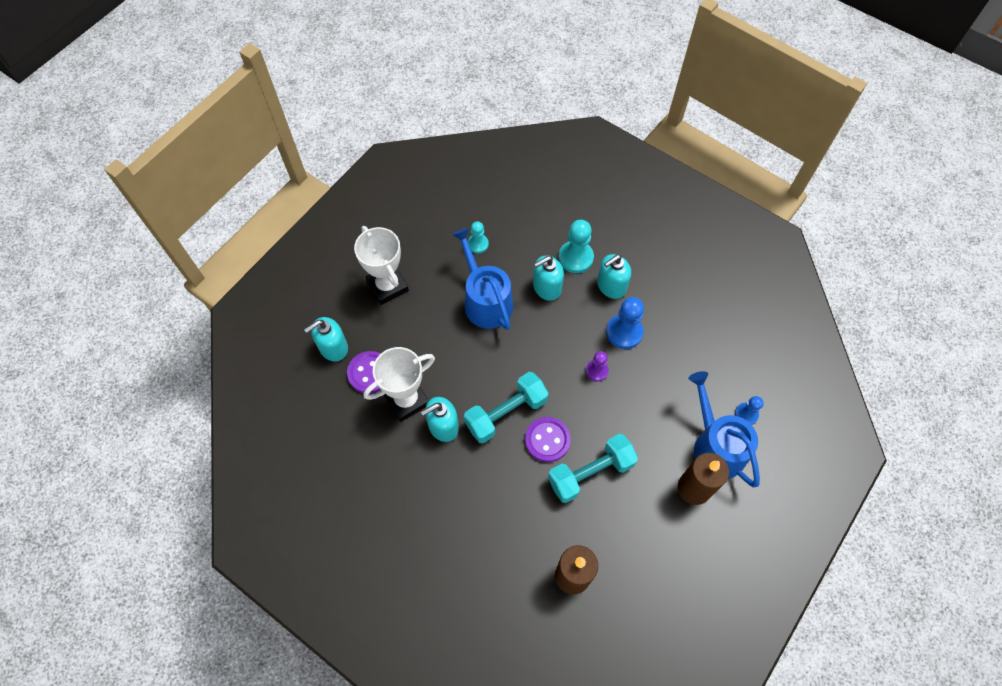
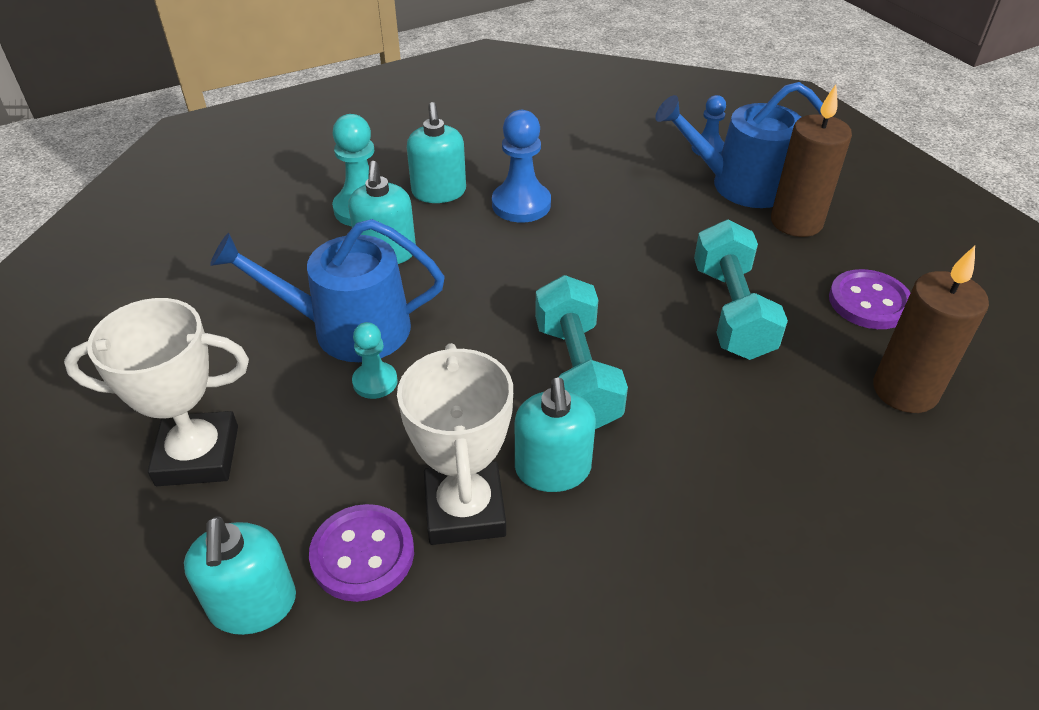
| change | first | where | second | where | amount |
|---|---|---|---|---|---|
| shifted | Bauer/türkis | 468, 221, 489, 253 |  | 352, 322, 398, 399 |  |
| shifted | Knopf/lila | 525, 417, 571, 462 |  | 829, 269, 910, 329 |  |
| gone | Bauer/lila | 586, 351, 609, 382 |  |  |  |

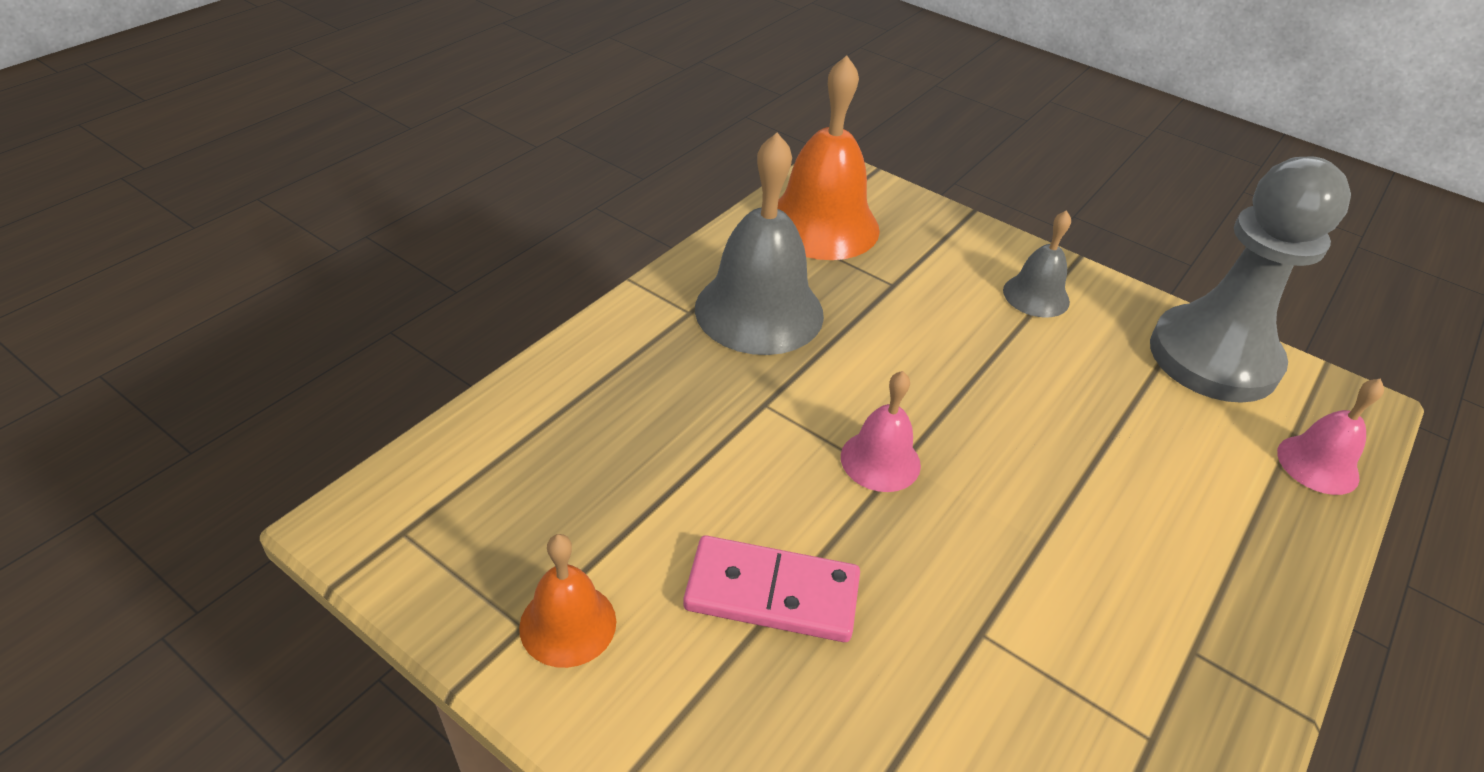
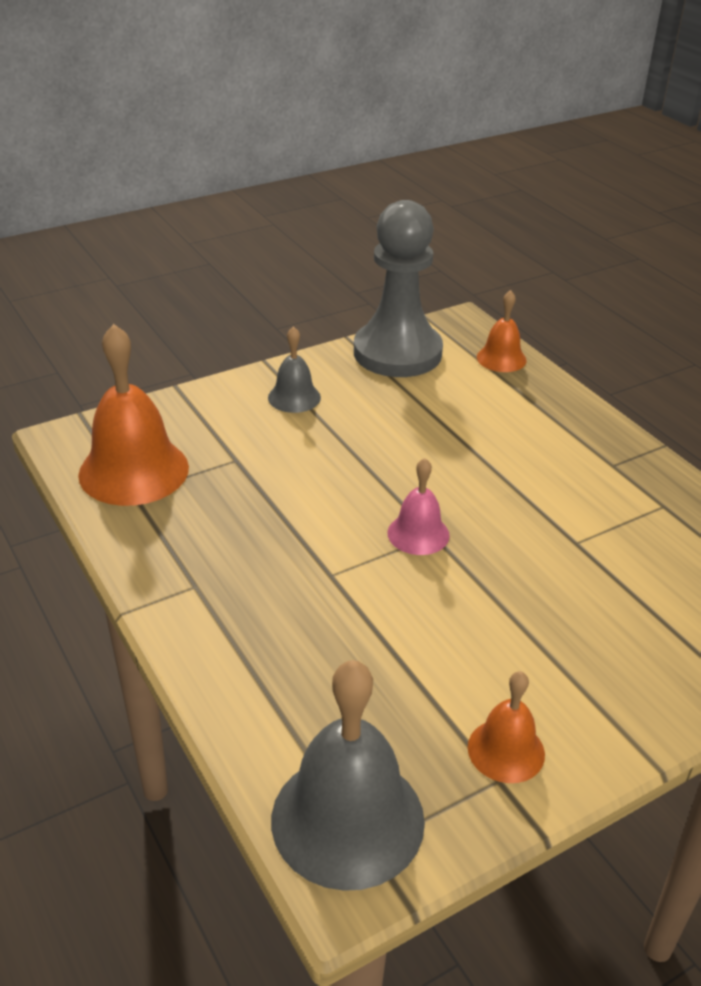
| change | first | where | second | where | amount |
|---|---|---|---|---|---|
| shifted | Glocke/grau | 695, 133, 824, 355 |  | 271, 660, 425, 891 |  |
| repainted | Glocke/rosa | 1277, 379, 1384, 495 | Glocke/orange | 477, 290, 526, 372 |  |
| gone | Dominostein/rosa | 683, 535, 860, 642 |  |  |  |

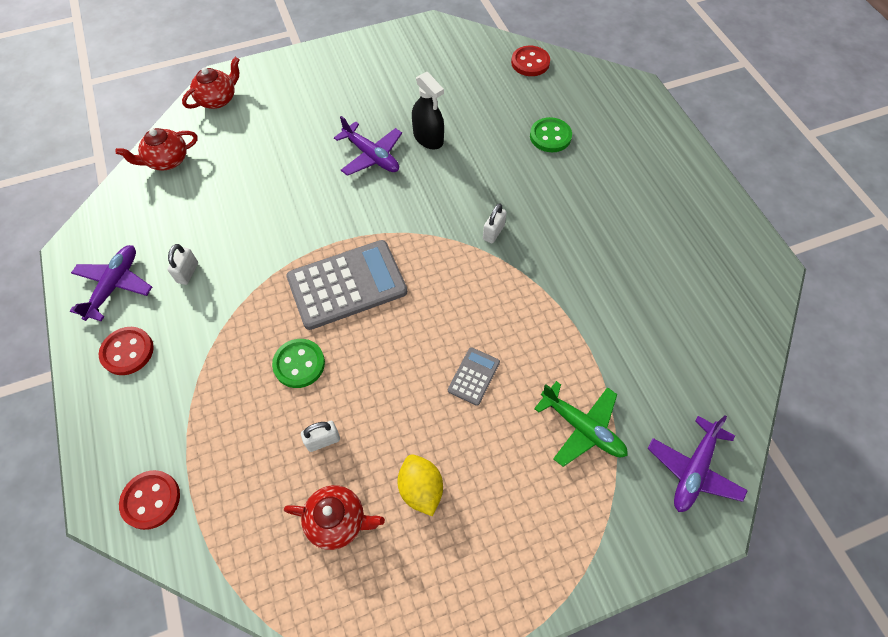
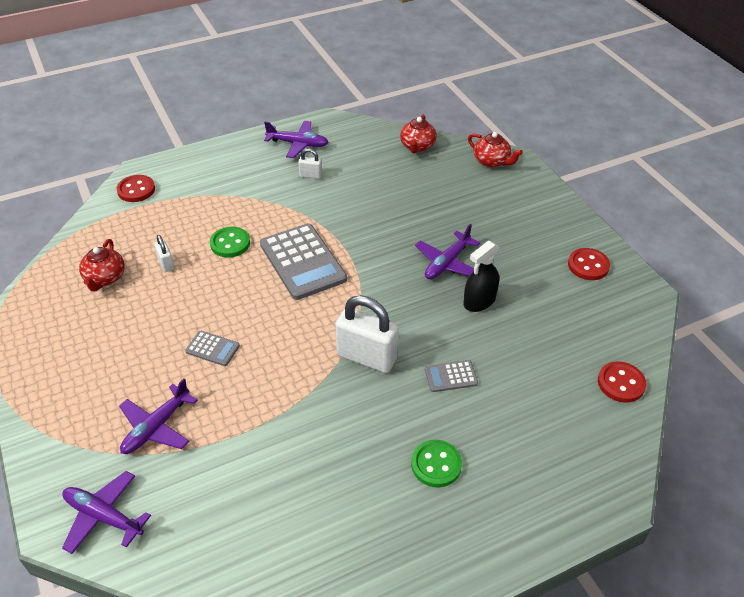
| change | first | where | second | where | amount |
|---|---|---|---|---|---|
| repainted | Flugzeug/grün | 534, 381, 628, 467 | Flugzeug/lila | 119, 378, 198, 454 |  |
| scaled | Vorhängeschloss/weiß | 483, 203, 507, 243 |  | 335, 295, 399, 373 | x2.12 |
| rotated | Teekanne/rot | 116, 128, 198, 171 |  | 400, 114, 437, 154 | 135 degrees counterclockwise |
| shifted | Knopf/grün | 530, 117, 572, 152 |  | 411, 440, 462, 487 |  |
| new |  |  | Taschenrechner/grau | 425, 360, 478, 392 |  |
| shifted | Knopf/rot | 99, 327, 154, 375 |  | 568, 248, 610, 280 |  |
| gone | Zitrone/gelb | 398, 454, 443, 516 |  |  |  |

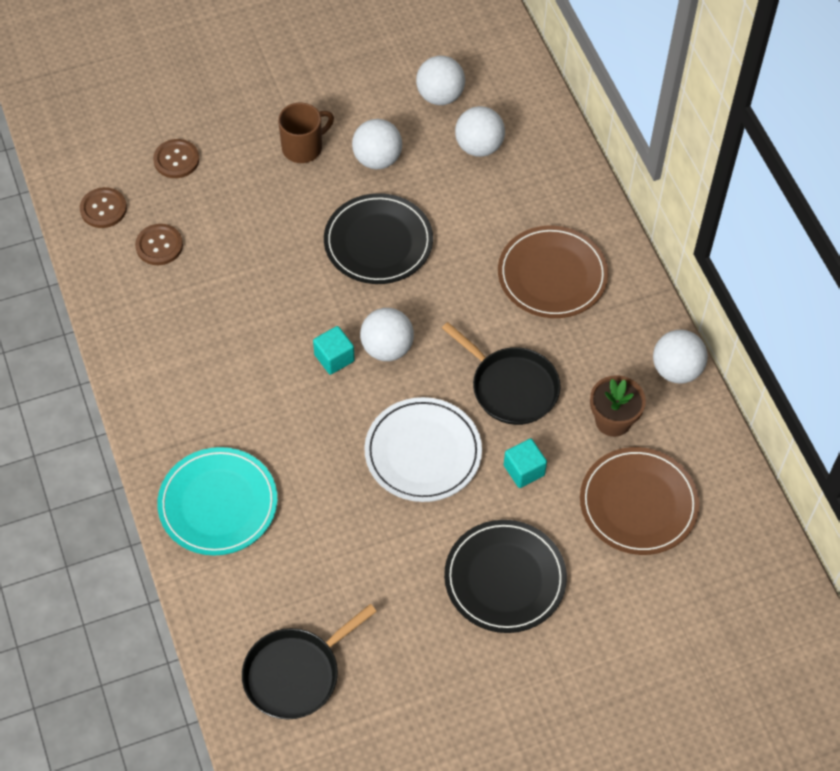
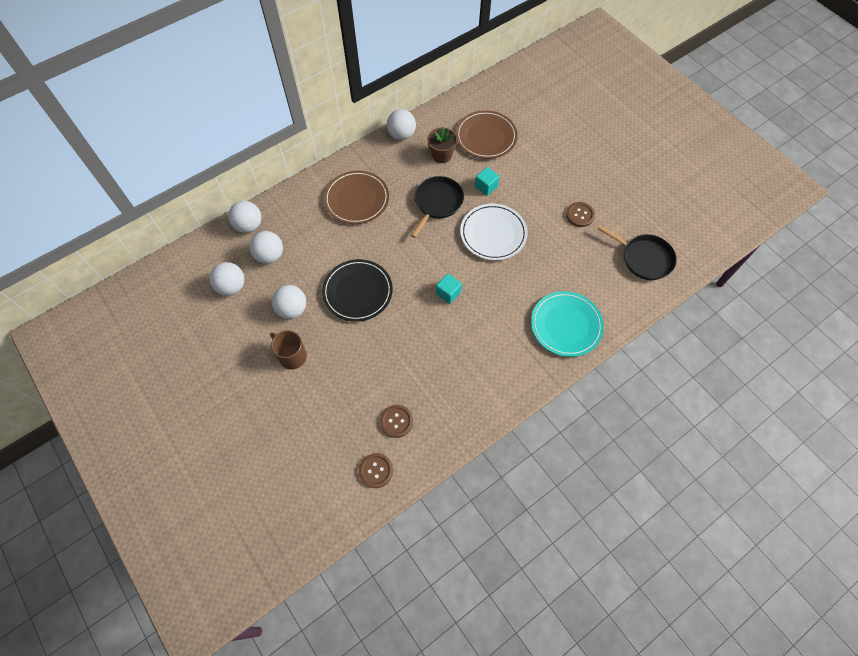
| change | first | where | second | where | amount |
|---|---|---|---|---|---|
| shifted | Ball/weiß | 360, 308, 414, 361 |  | 228, 201, 261, 233 |  |
| shifted | Knopf/braun | 153, 139, 200, 178 |  | 566, 202, 595, 227 |  |
| gone | Teller/schwarz | 444, 520, 567, 633 |  |  |  |

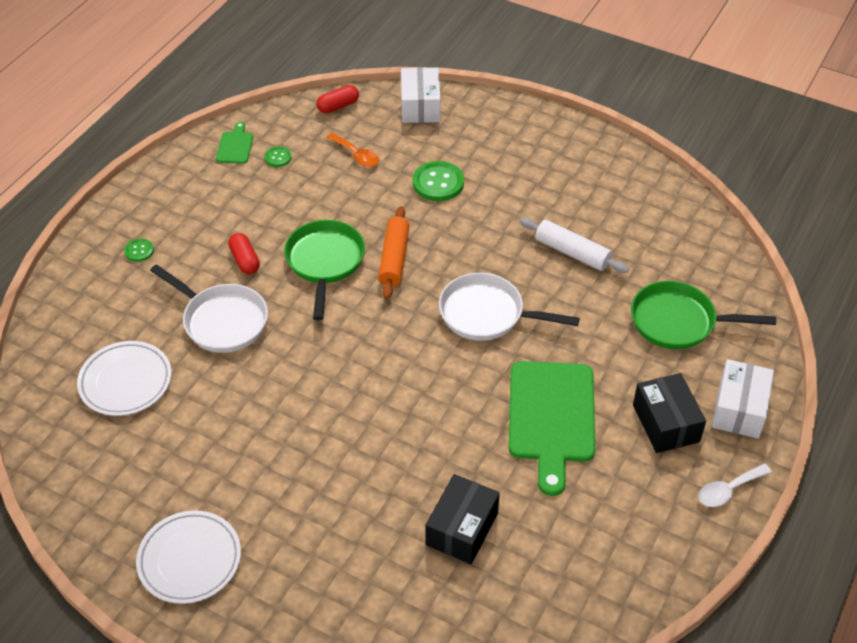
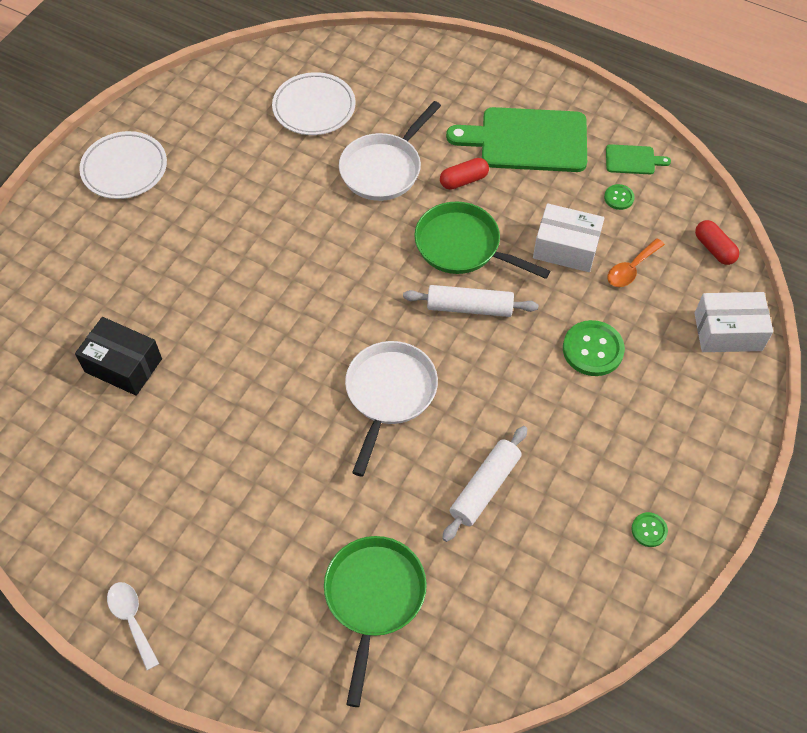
| change | first | where | second | where | amount |
|---|---|---|---|---|---|
| repainted | Nudelholz/orange | 378, 206, 410, 299 | Nudelholz/weiß | 403, 285, 538, 317 |  |
| rotated | Pfanne/grün | 284, 220, 365, 320 |  | 414, 201, 550, 279 | 150 degrees counterclockwise |
| shifted | Schneidebrett/grün | 509, 361, 595, 496 |  | 446, 107, 587, 172 |  |
| shifted | Schachtel/weiß | 712, 359, 774, 439 |  | 533, 203, 604, 272 |  |
| shifted | Knopf/grün | 124, 239, 154, 262 |  | 631, 512, 668, 547 |  |
| gone | Schachtel/schwarz | 633, 373, 706, 453 |  |  |  |

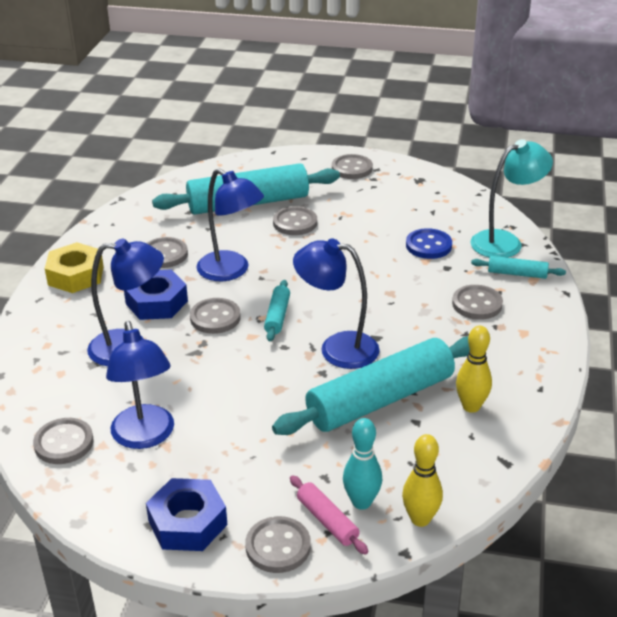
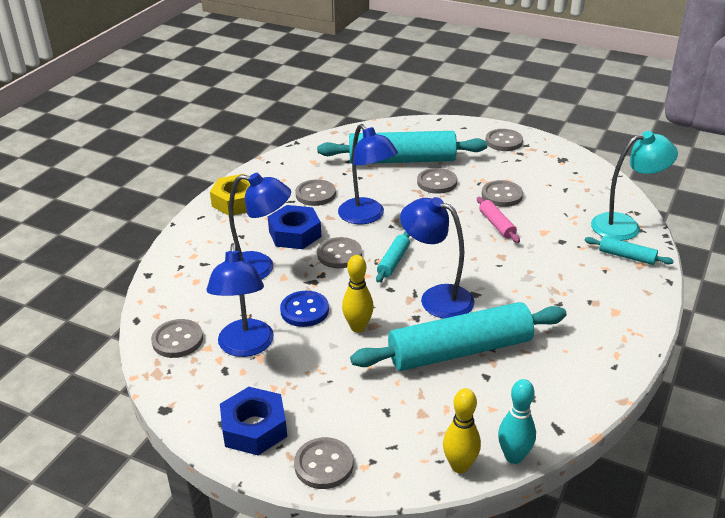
| change | first | where | second | where | amount |
|---|---|---|---|---|---|
| shifted | Knopf/blau | 406, 228, 452, 259 |  | 280, 291, 329, 327 |  |
| shifted | Bowlingkegel/gelb | 456, 326, 492, 413 |  | 342, 255, 374, 333 |  |
| shifted | Nudelholz/rosa | 290, 475, 368, 555 |  | 477, 197, 520, 243 |  |
| shifted | Knopf/grau | 452, 285, 503, 320 |  | 482, 180, 523, 207 |  |
| shifted | Bowlingkegel/türkis | 343, 418, 382, 510 |  | 498, 379, 536, 464 |  |

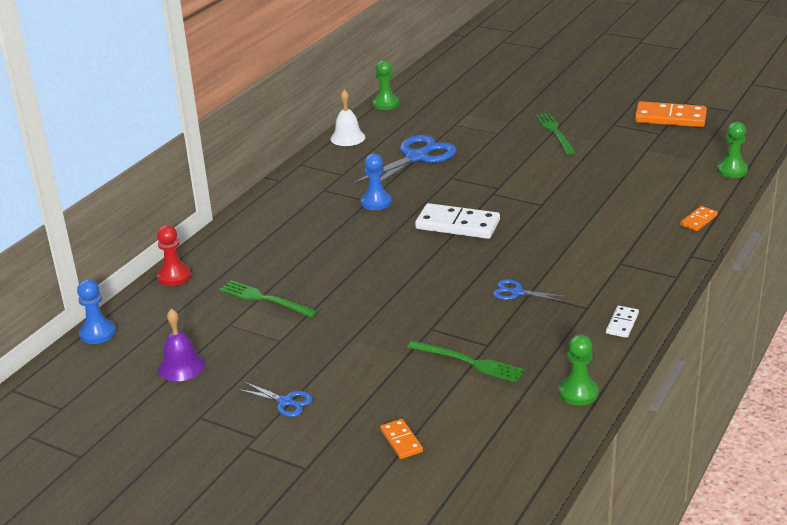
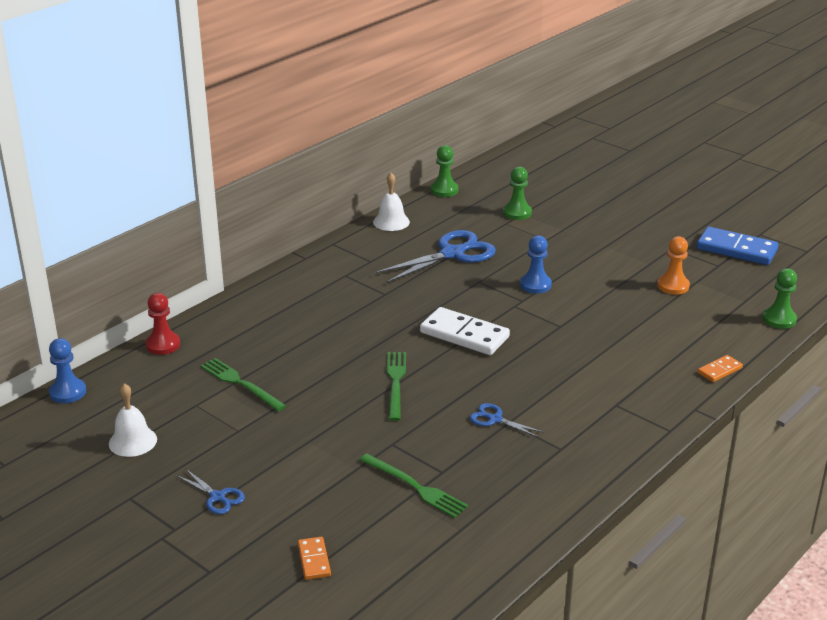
| change | first | where | second | where | amount |
|---|---|---|---|---|---|
| repainted | Glocke/lila | 158, 309, 205, 381 | Glocke/weiß | 109, 383, 157, 457 |  |
| shifted | Gabel/grün | 536, 113, 575, 155 |  | 387, 352, 406, 421 |  |
| shifted | Bauer/grün | 559, 335, 598, 406 |  | 503, 167, 532, 220 |  |
| shifted | Bauer/blau | 361, 153, 391, 210 |  | 520, 235, 552, 294 |  |
| new |  |  | Bauer/orange | 657, 236, 690, 295 |  |
| repainted | Dominostein/orange | 635, 101, 707, 127 | Dominostein/blau | 697, 227, 778, 265 |  |
| gone | Dominostein/weiß | 606, 306, 639, 338 |  |  |  |

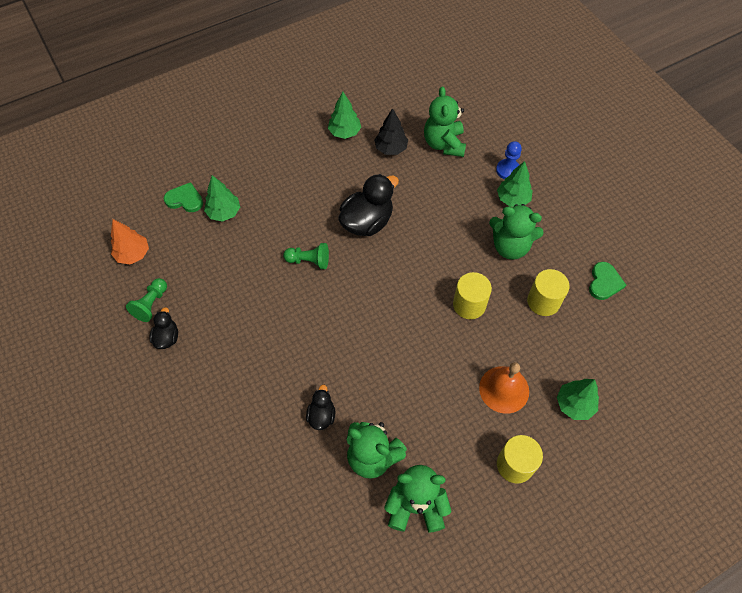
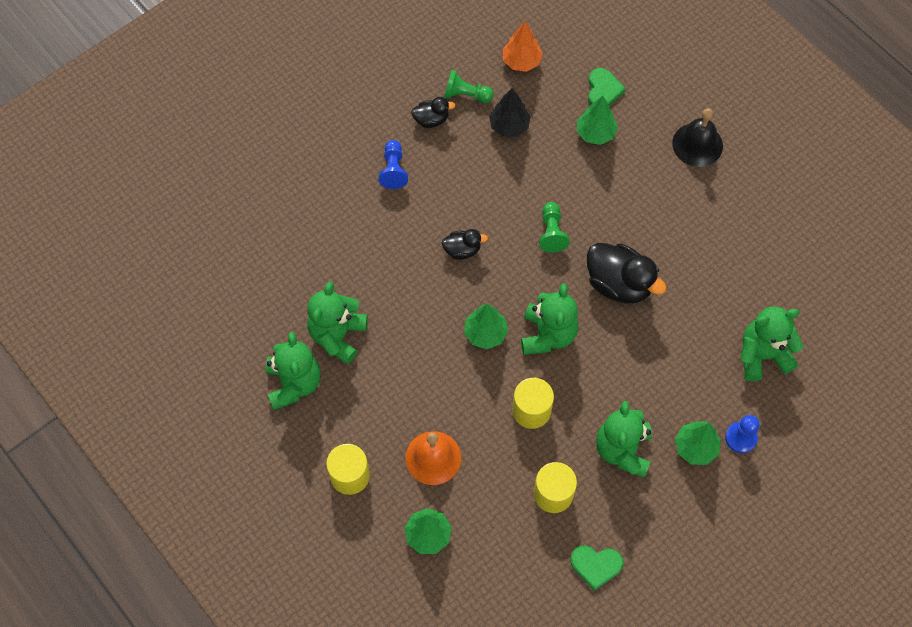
| change | first | where | second | where | amount |
|---|---|---|---|---|---|
| new |  |  | Bauer/blau | 379, 140, 408, 189 |  |
| shifted | Ente/schwarz | 306, 385, 335, 430 |  | 442, 229, 488, 260 |  |
| shifted | Baum/grün | 328, 92, 361, 139 |  | 464, 304, 508, 349 |  |
| shifted | Baum/schwarz | 374, 108, 408, 155 |  | 489, 88, 531, 137 |  |
| new |  |  | Teddybär/grün | 521, 283, 578, 355 |  |
| new |  |  | Glocke/schwarz | 672, 108, 723, 167 |  |

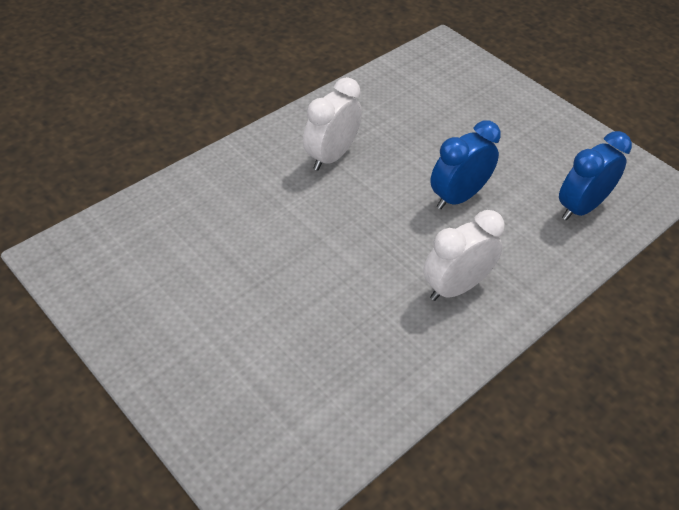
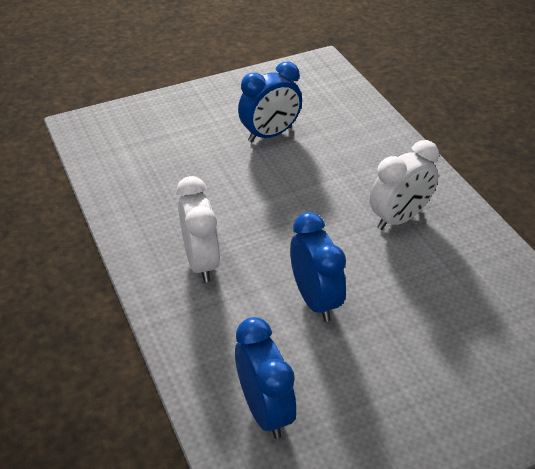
| change | first | where | second | where | amount |
|---|---|---|---|---|---|
| new |  |  | Wecker/blau | 238, 61, 302, 142 |  |
| rotated | Wecker/weiß | 303, 77, 362, 171 |  | 370, 140, 439, 230 | 90 degrees clockwise |

